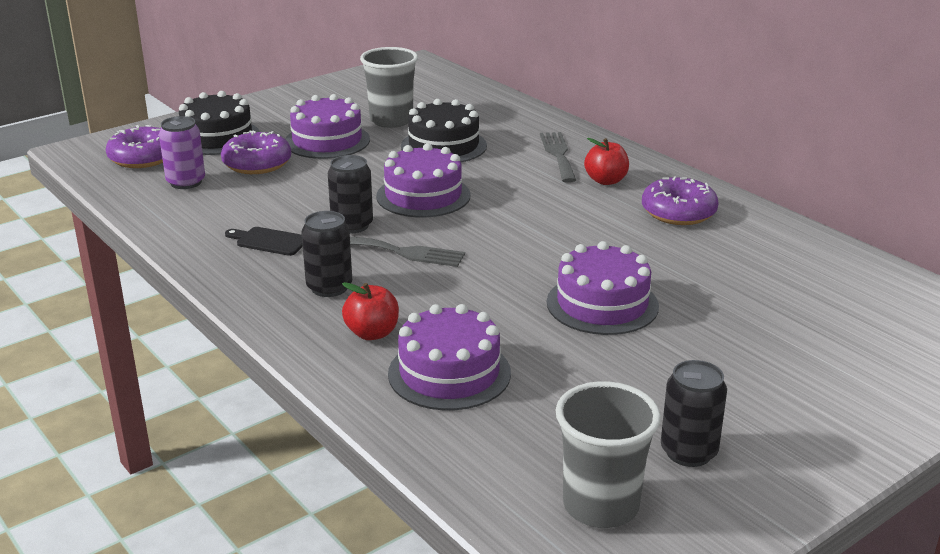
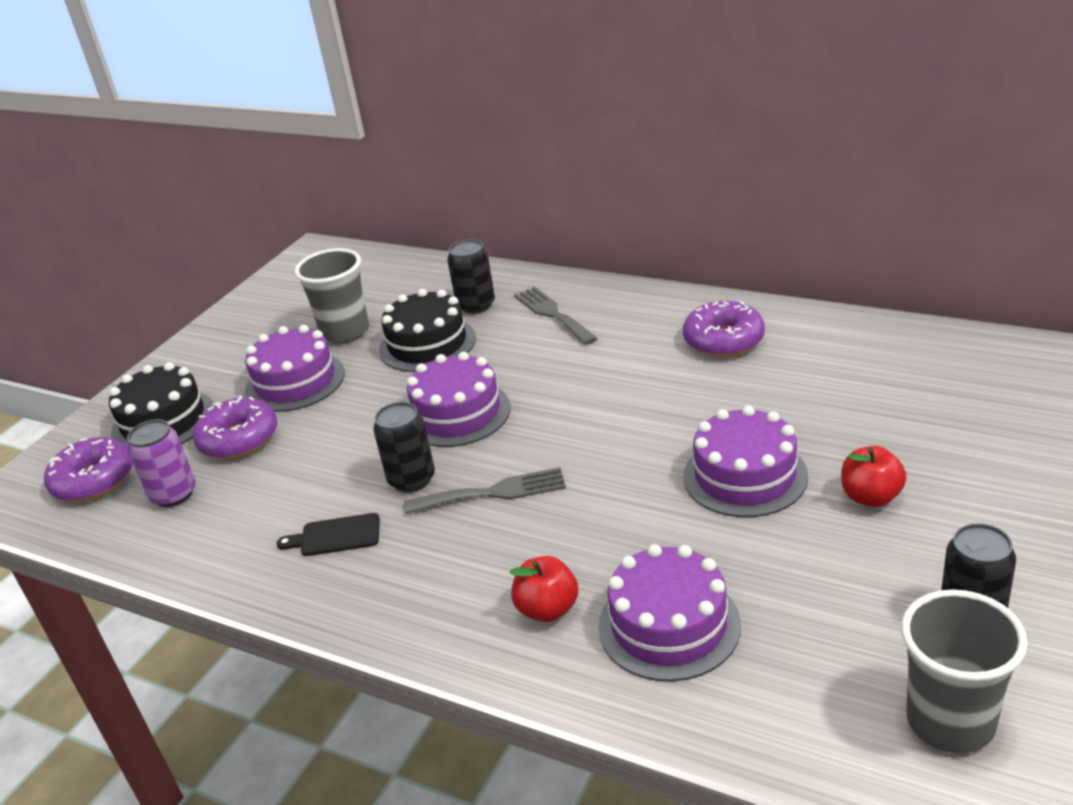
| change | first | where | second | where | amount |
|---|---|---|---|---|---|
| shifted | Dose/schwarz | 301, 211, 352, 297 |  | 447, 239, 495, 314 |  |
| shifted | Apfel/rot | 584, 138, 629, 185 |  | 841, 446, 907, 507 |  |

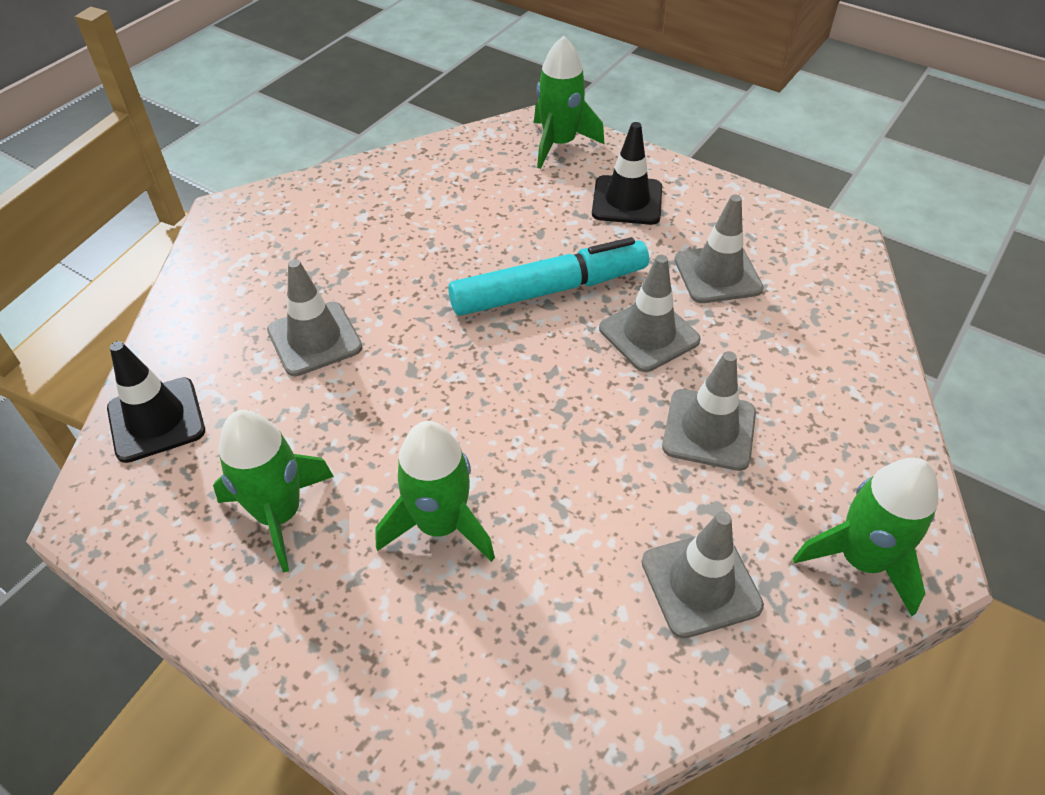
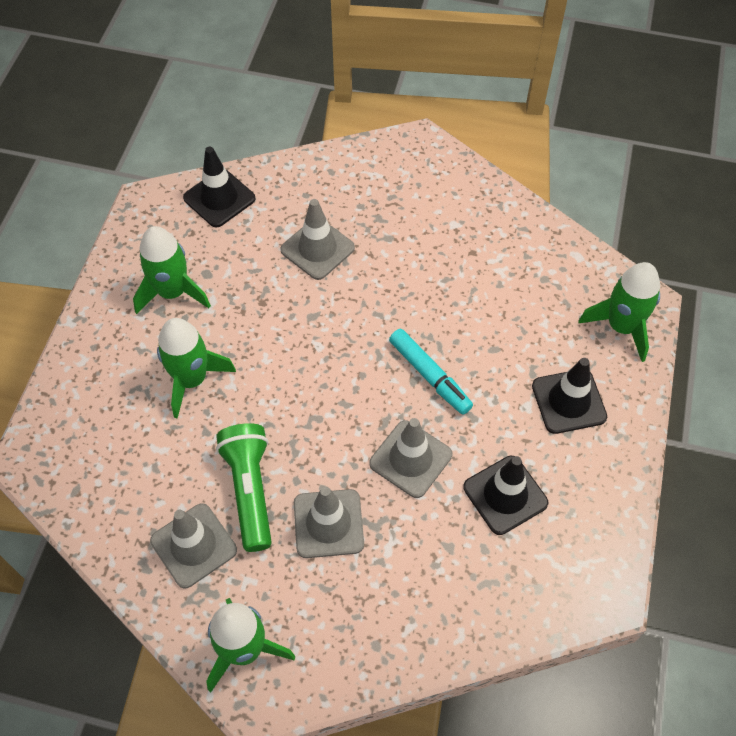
| change | first | where | second | where | amount |
|---|---|---|---|---|---|
| new |  |  | Taschenlampe/grün | 216, 423, 272, 552 |  |
| scaled | Filzstift/türkis | 448, 237, 649, 316 |  | 389, 329, 473, 415 | x0.66 |
| repainted | Leitkegel/grau | 675, 195, 764, 303 | Leitkegel/schwarz | 463, 456, 548, 535 |  |

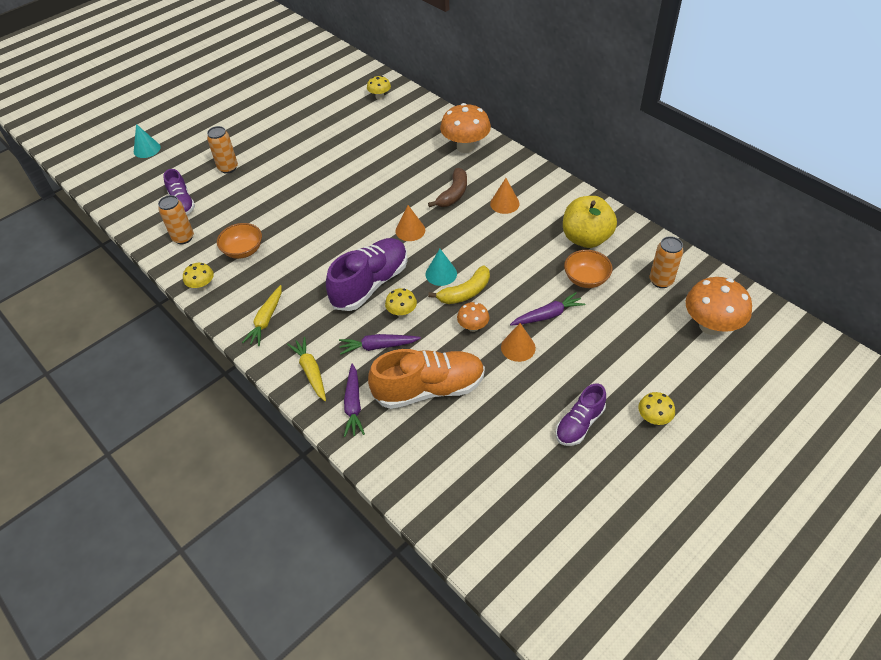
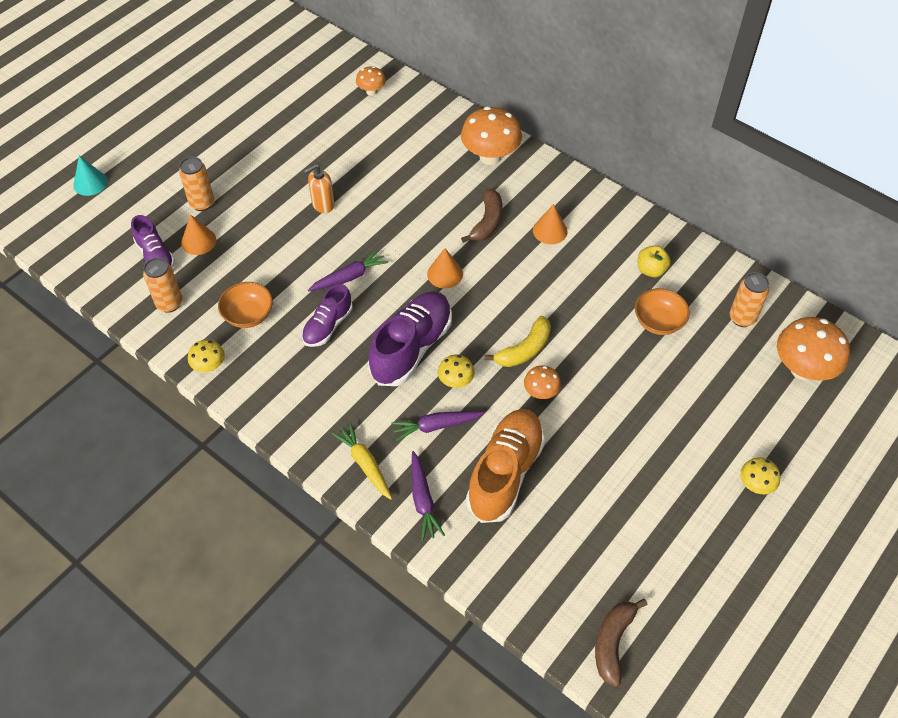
| change | first | where | second | where | amount |
|---|---|---|---|---|---|
| shifted | Kegel/orange | 501, 323, 536, 362 |  | 181, 215, 217, 255 |  |
| shifted | Schuh/lila | 556, 384, 606, 446 |  | 302, 284, 353, 347 |  |
| new |  |  | Seifenspender/orange | 304, 164, 335, 213 |  |
| shifted | Karotte/lila | 510, 292, 585, 326 |  | 308, 250, 388, 292 |  |
| repainted | Pilz/gelb | 367, 76, 391, 100 | Pilz/orange | 356, 66, 386, 96 |  |
| rotated | Schuh/orange | 368, 349, 485, 409 |  | 466, 409, 545, 523 | 45 degrees counterclockwise |
| new |  |  | Banane/braun | 595, 599, 648, 687 |  |
| scaled | Apfel/gelb | 563, 196, 617, 248 |  | 638, 245, 671, 277 | x0.54 |
| gone | Karotte/gelb | 242, 285, 282, 346 |  |  |  |
| gone | Kegel/türkis | 425, 249, 457, 286 |  |  |  |

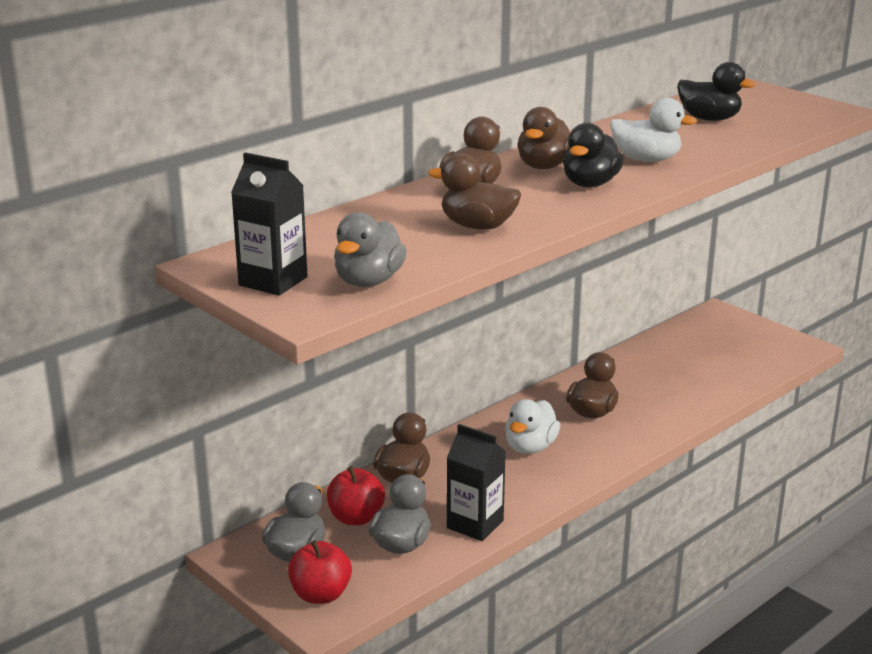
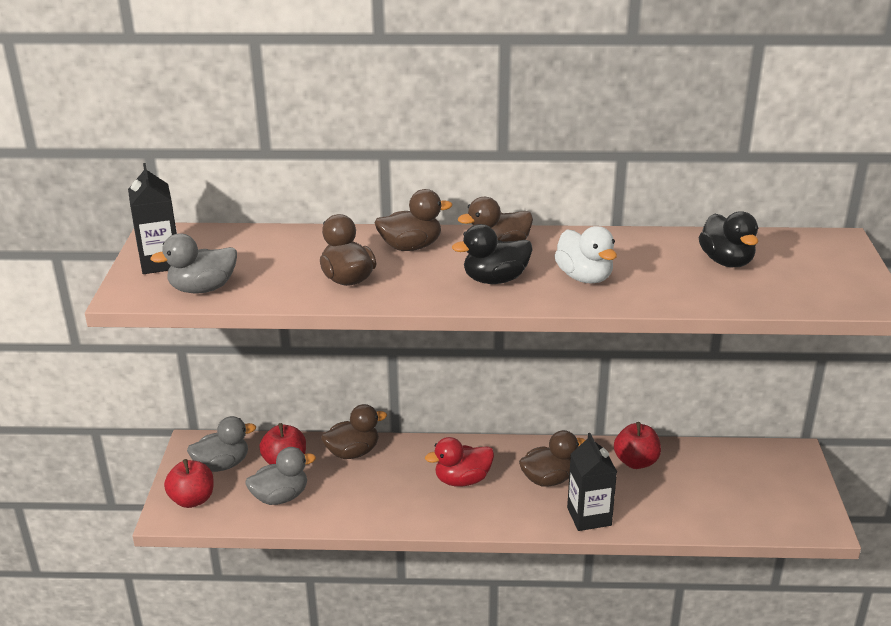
| change | first | where | second | where | amount |
|---|---|---|---|---|---|
| repainted | Ente/weiß | 505, 399, 560, 454 | Ente/rot | 425, 437, 494, 487 |  |
| shifted | Getränkekarton/schwarz | 447, 424, 506, 541 |  | 567, 433, 617, 531 |  |
| new |  |  | Apfel/rot | 614, 422, 661, 469 |  |

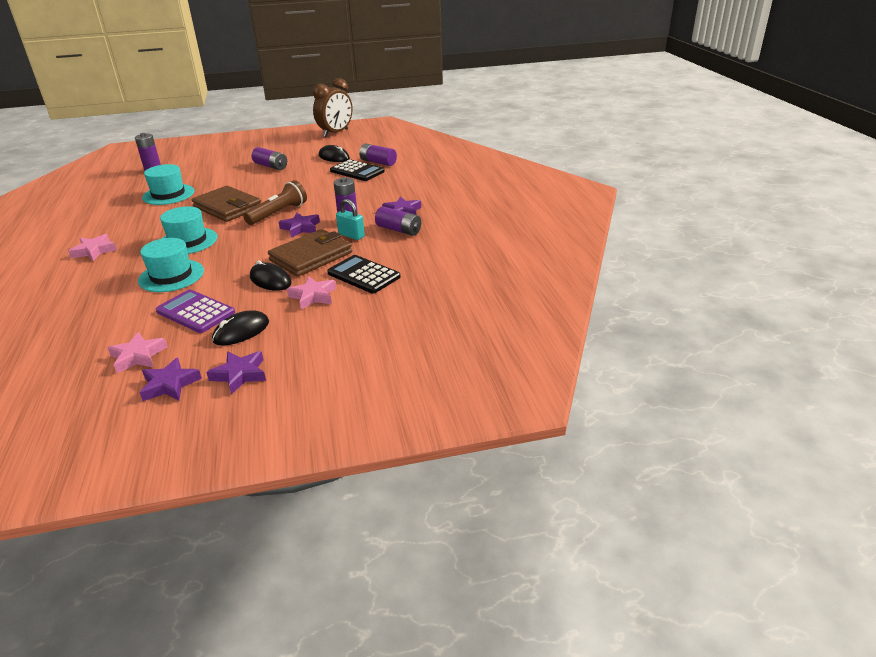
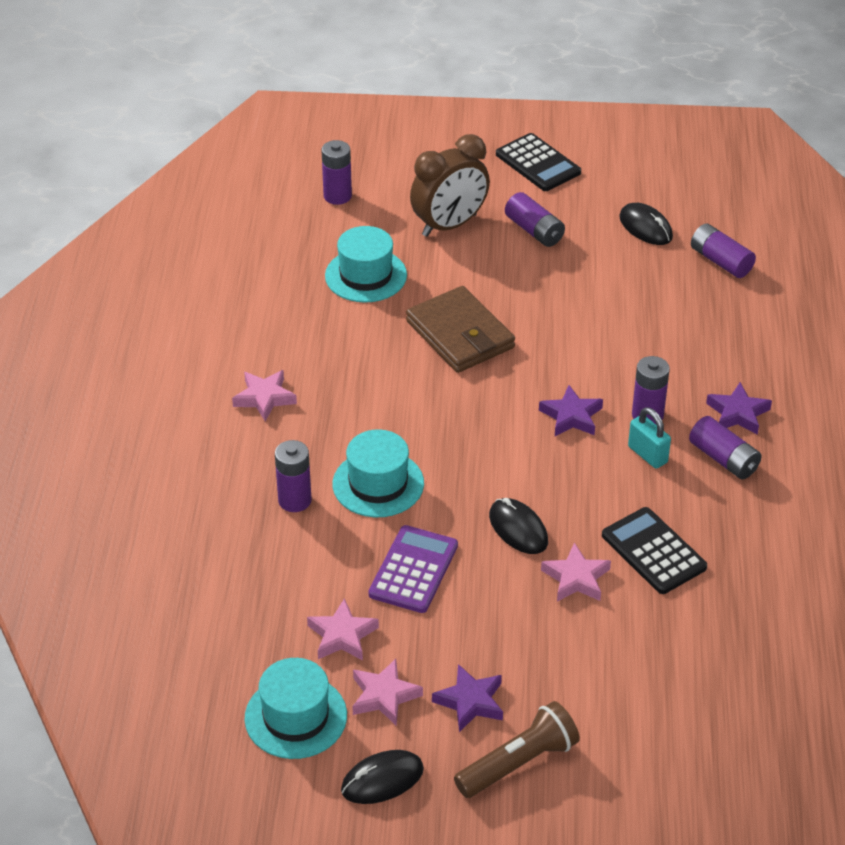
| change | first | where | second | where | amount |
|---|---|---|---|---|---|
| shifted | Hut/türkis | 160, 206, 217, 254 |  | 245, 658, 347, 759 |  |
| new |  |  | Batterie/lila | 275, 440, 312, 512 |  |
| shifted | Computermaus/schwarz | 212, 310, 269, 346 |  | 341, 750, 424, 804 |  |
| repainted | Stern/lila | 139, 357, 202, 401 | Stern/rosa | 352, 659, 423, 726 |  |
| rotated | Taschenrechner/lila | 156, 289, 235, 333 |  | 369, 525, 458, 613 | 60 degrees clockwise |
| shifted | Wecker/braun | 313, 78, 353, 137 |  | 410, 134, 490, 237 |  |
| shifted | Taschenlampe/braun | 243, 180, 307, 225 |  | 454, 701, 580, 798 |  |
| shifted | Taschenrechner/schwarz | 330, 159, 385, 181 |  | 496, 133, 581, 191 |  |
| gone | Geldbörse/braun | 268, 229, 352, 277 |  |  |  |

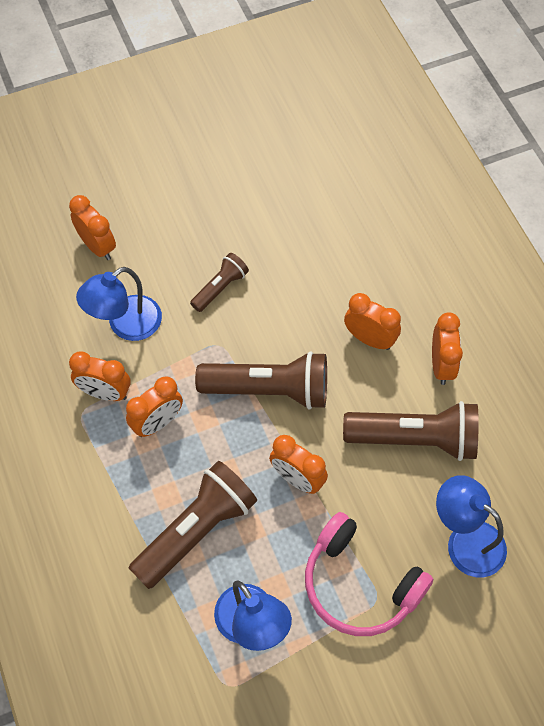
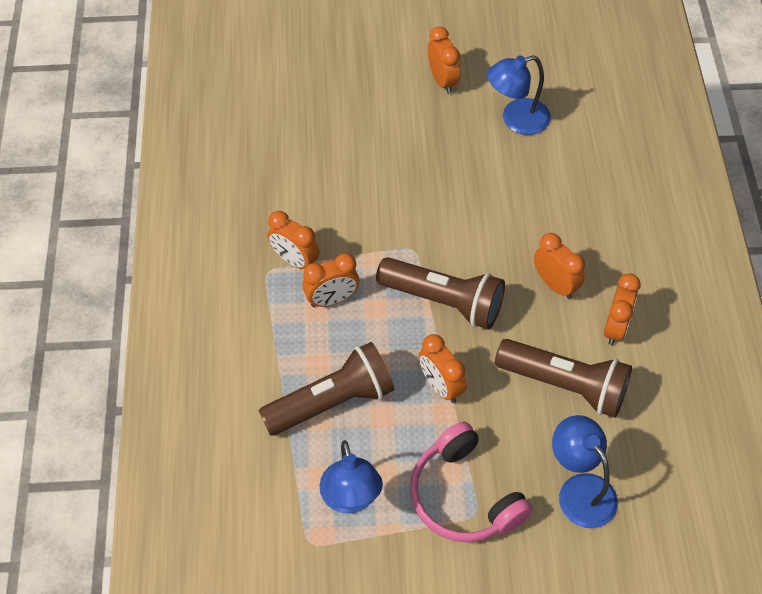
| change | first | where | second | where | amount |
|---|---|---|---|---|---|
| shifted | Wecker/orange | 69, 195, 116, 260 |  | 428, 26, 460, 94 |  |
| shifted | Lampe/blau | 76, 267, 162, 341 |  | 487, 55, 551, 135 |  |
| gone | Taschenlampe/braun | 190, 253, 249, 312 |  |  |  |

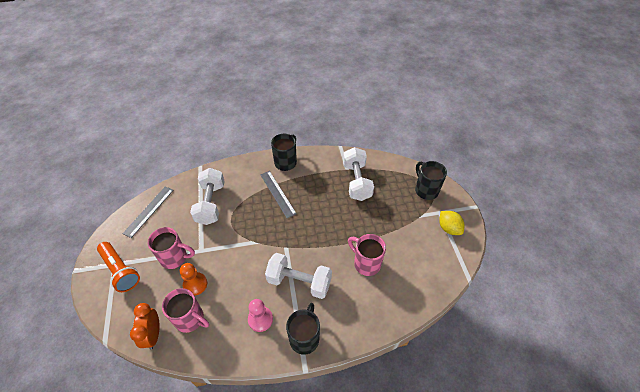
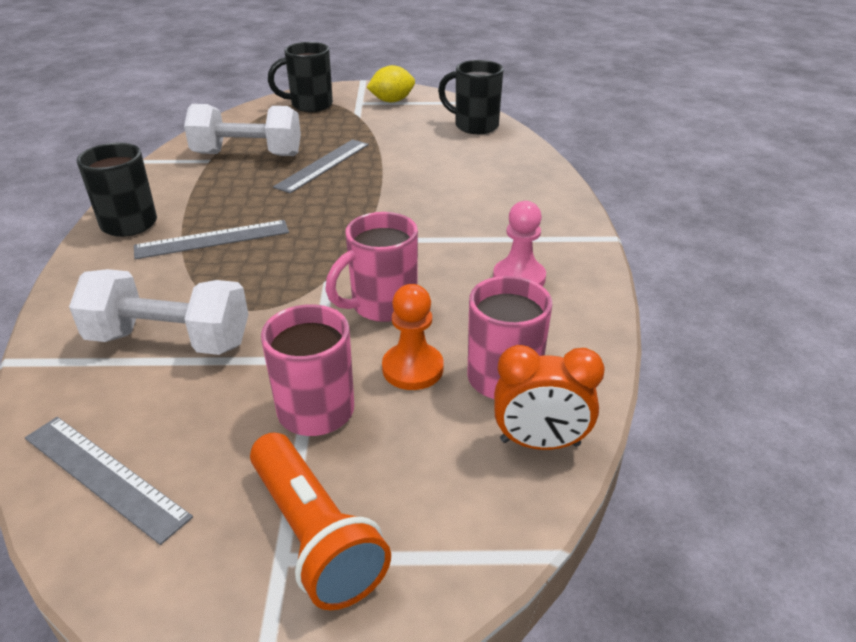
| change | first | where | second | where | amount |
|---|---|---|---|---|---|
| rotated | Taschenlampe/orange | 97, 242, 140, 292 |  | 250, 433, 391, 610 | 90 degrees clockwise |
| new |  |  | Lineal/grau | 273, 139, 369, 193 |  |
| shifted | Tasse/rosa | 348, 234, 386, 276 |  | 325, 212, 418, 322 |  |
| shifted | Tasse/schwarz | 286, 303, 320, 355 |  | 438, 60, 503, 134 |  |
| gone | Hantel/weiß | 265, 253, 332, 299 |  |  |  |

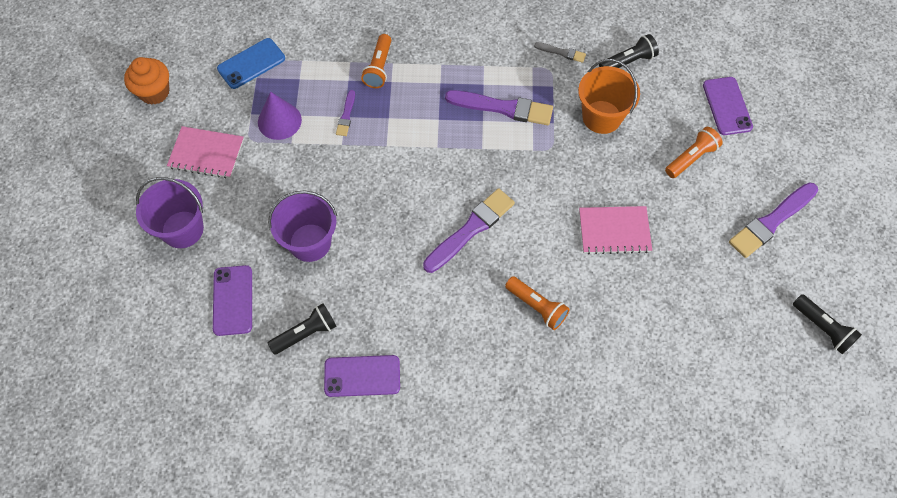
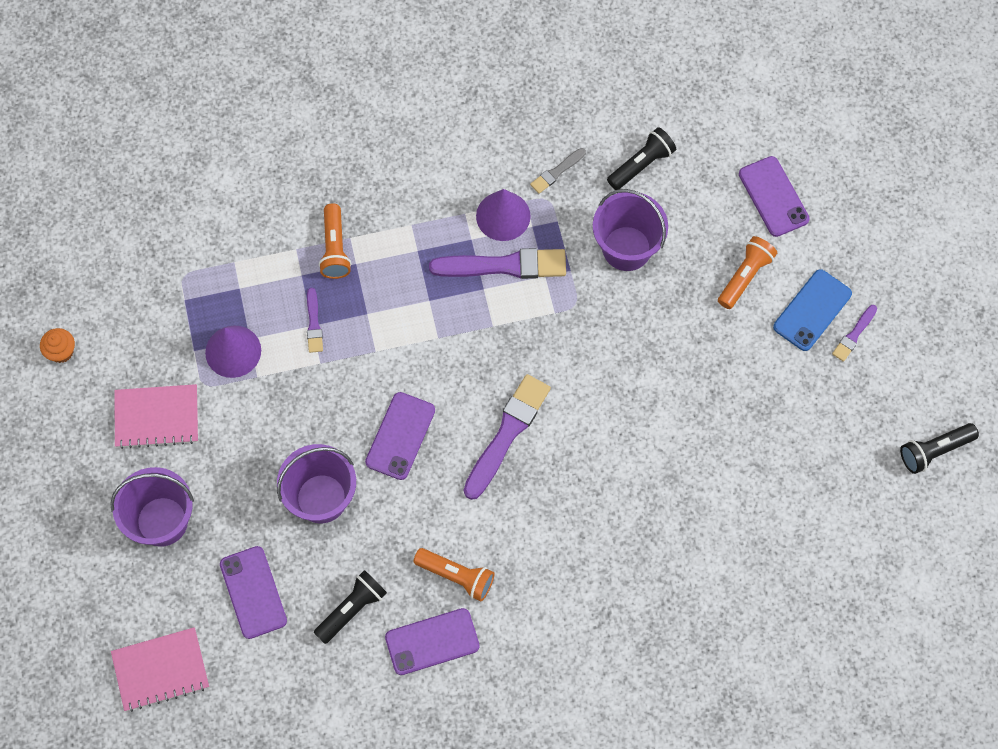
| change | first | where | second | where | amount |
|---|---|---|---|---|---|
| scaled | Muffin/orange | 124, 57, 169, 105 |  | 40, 328, 75, 363 | x0.62 |
| shifted | Notizbuch/rosa | 579, 206, 652, 254 |  | 111, 627, 209, 712 |  |
| new |  |  | Handy/lila | 365, 392, 435, 480 |  |
| shifted | Taschenlampe/orange | 505, 276, 570, 330 |  | 413, 548, 494, 601 |  |
| new |  |  | Kegel/lila | 476, 189, 531, 241 |  |
| rotated | Pinsel/grau | 534, 42, 586, 63 |  | 530, 148, 586, 194 | 135 degrees clockwise |
| repainted | Eimer/orange | 578, 59, 640, 134 | Eimer/lila | 593, 189, 668, 271 |  |
| shifted | Handy/blau | 217, 38, 285, 89 |  | 773, 269, 852, 351 |  |
| scaled | Pinsel/lila | 729, 182, 818, 258 |  | 832, 305, 877, 362 | x0.50 |
| rotated | Taschenlampe/schwarz | 793, 294, 862, 354 |  | 900, 423, 979, 474 | 120 degrees clockwise |

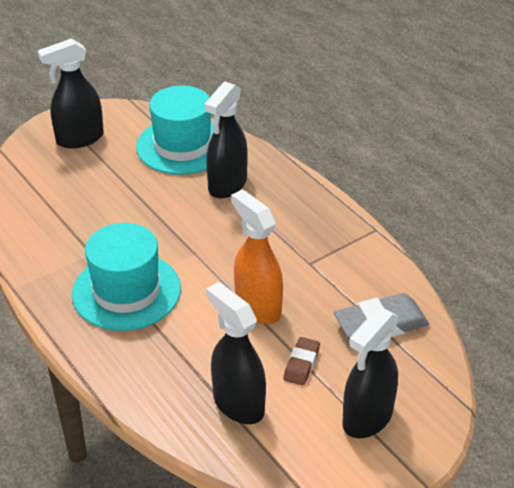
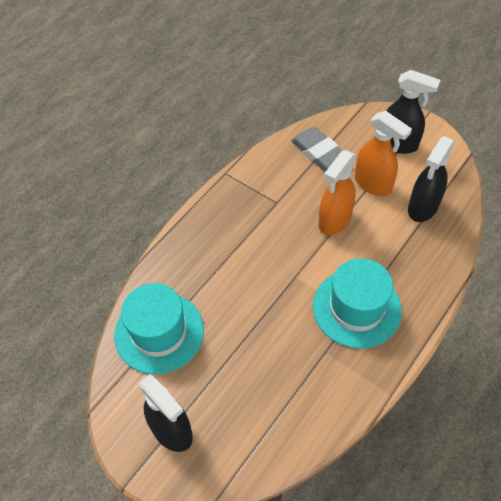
| change | first | where | second | where | amount |
|---|---|---|---|---|---|
| swapped | Radiergummi/braun | 283, 337, 320, 386 | Sprühflasche/orange | 355, 111, 412, 196 |  |
| gone | Sprühflasche/schwarz | 204, 82, 248, 198 |  |  |  |

